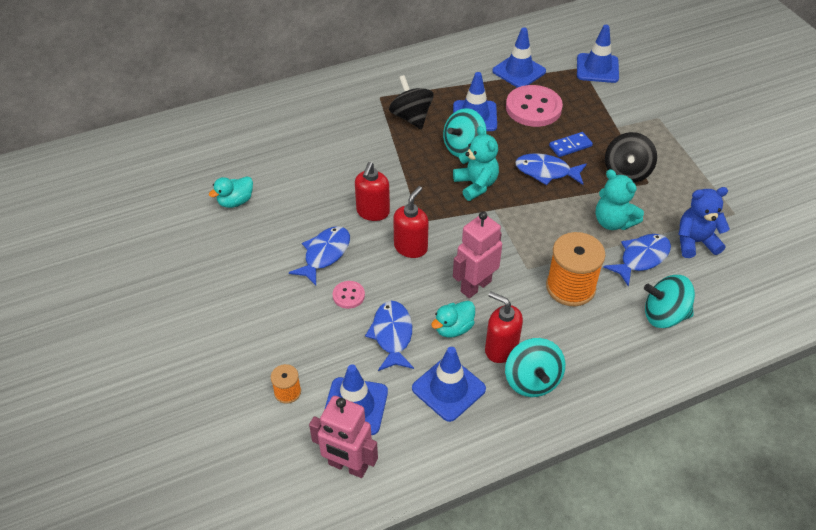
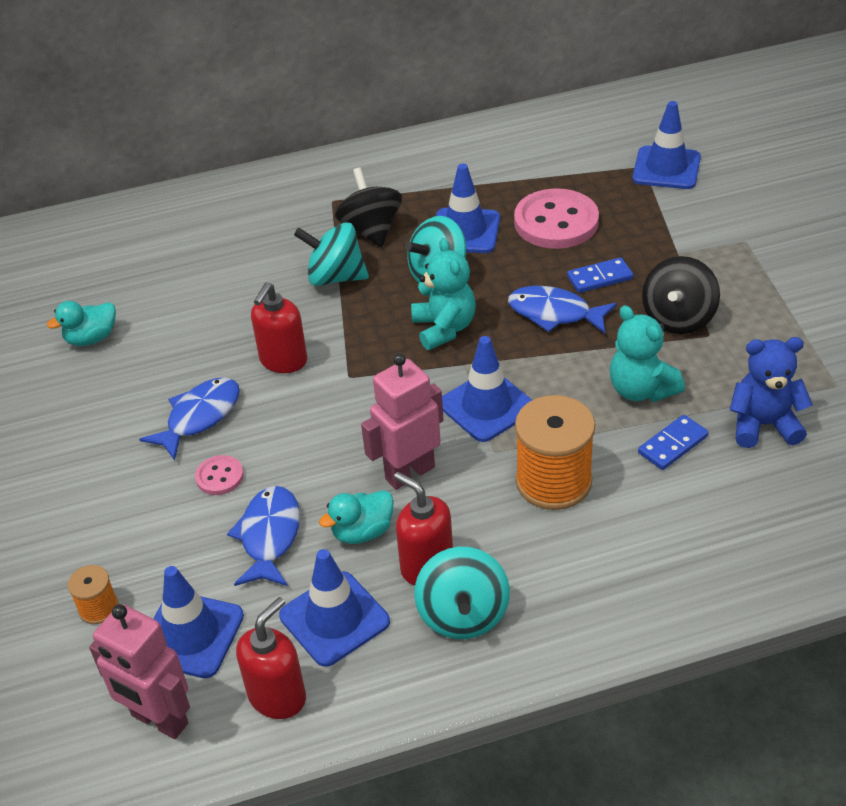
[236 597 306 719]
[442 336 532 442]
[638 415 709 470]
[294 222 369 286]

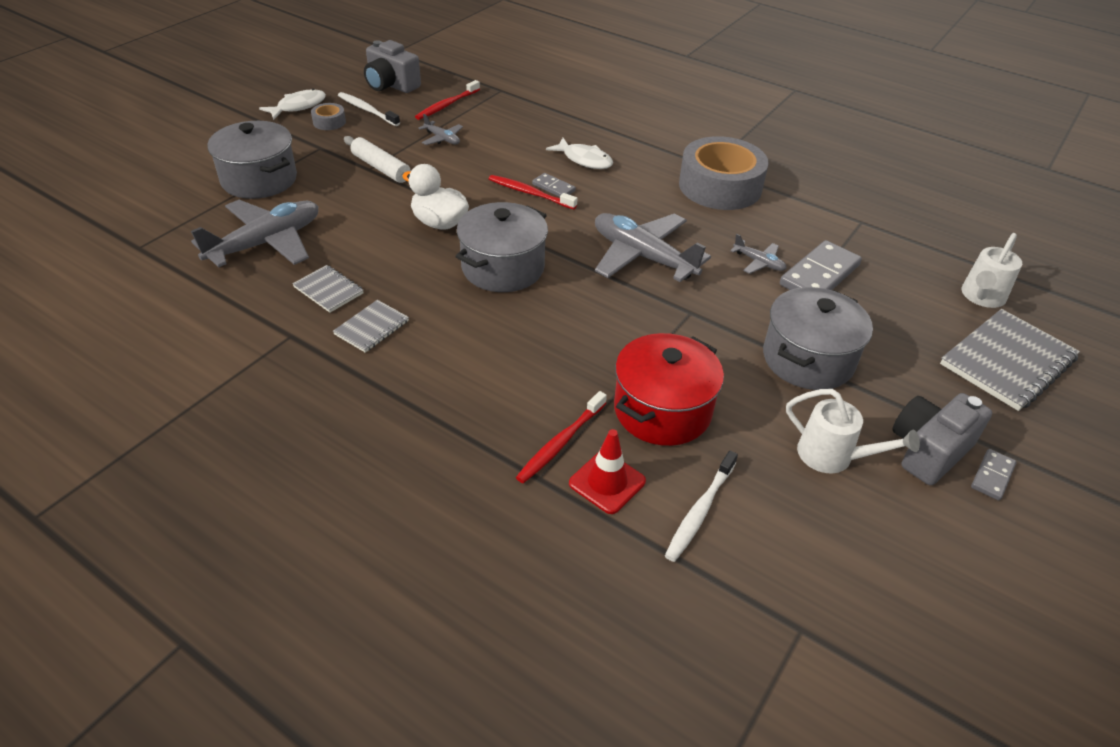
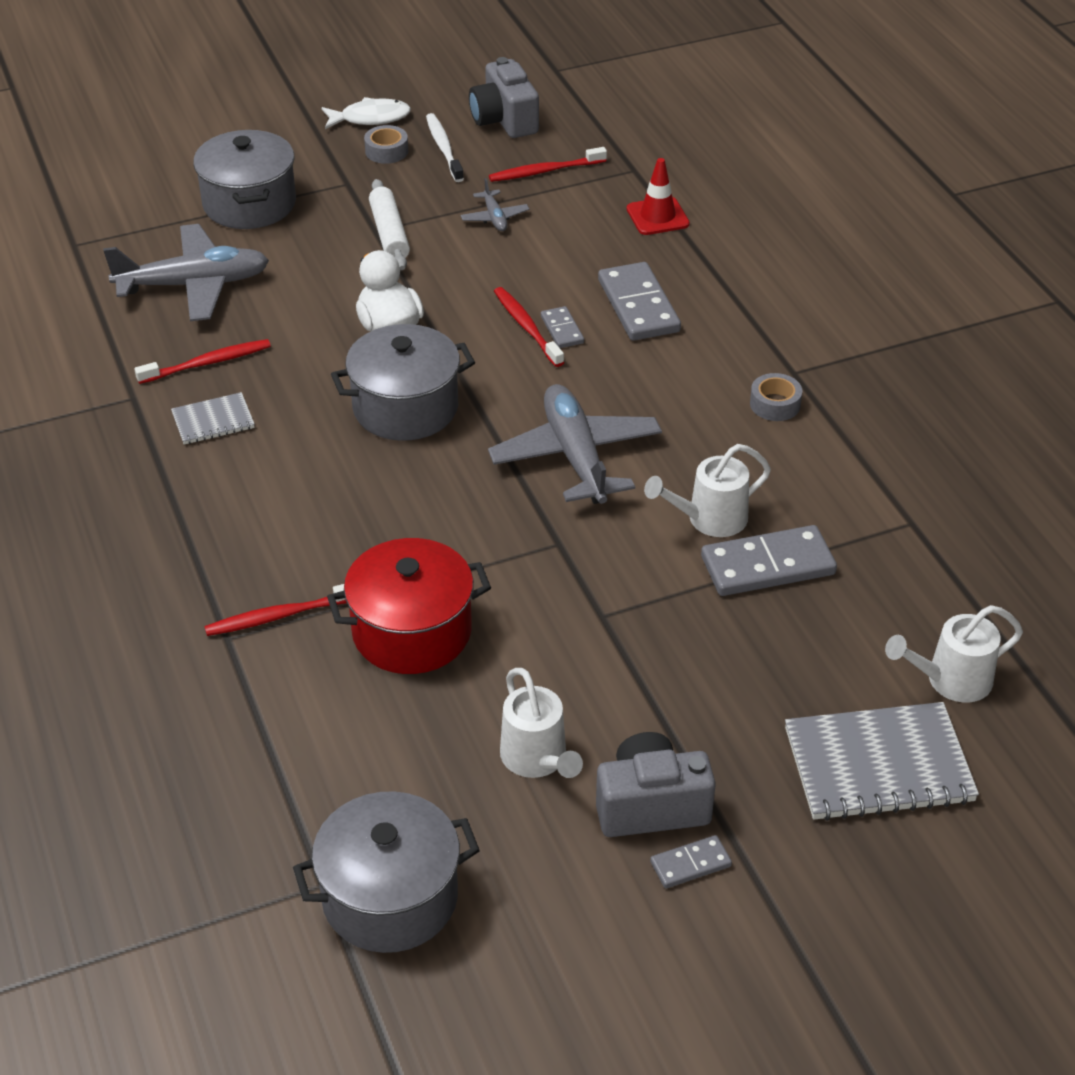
[134 339 271 384]
[598 262 681 341]
[627 158 690 235]
[665 450 738 562] (first image)
[750 373 802 421]
[644 444 771 537]
[293 791 480 953]

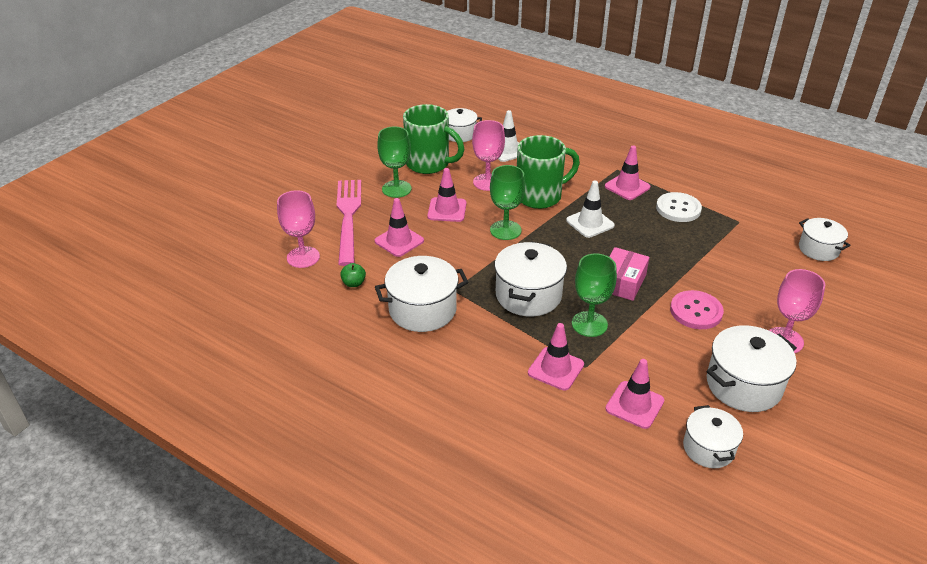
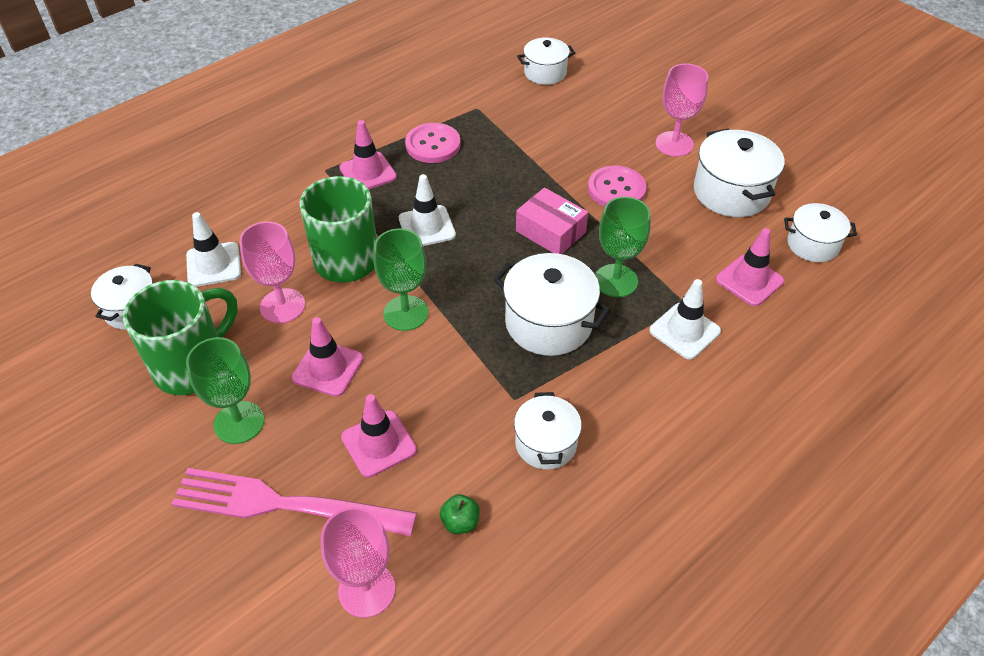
[514 392 582 470]
[649 279 721 359]
[405 123 461 163]

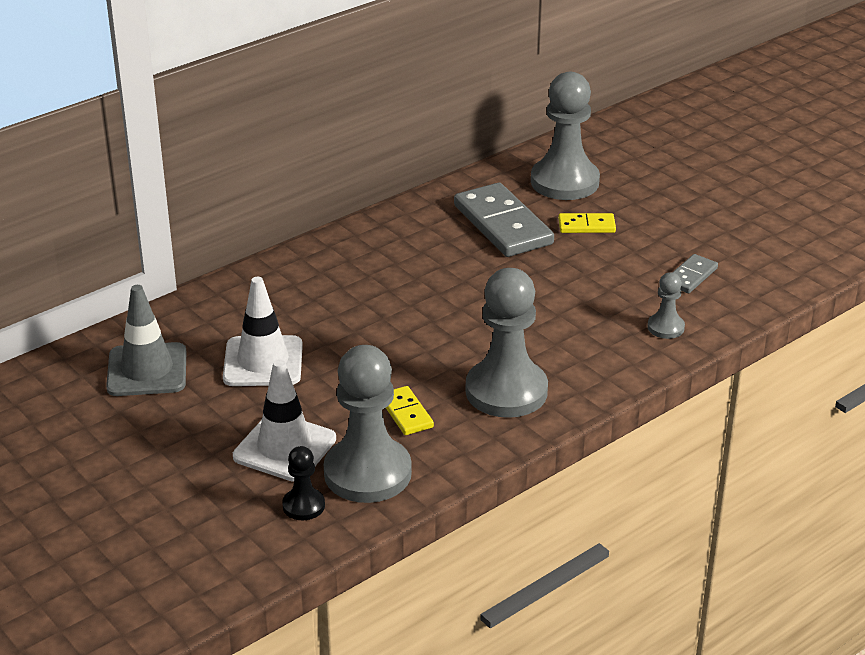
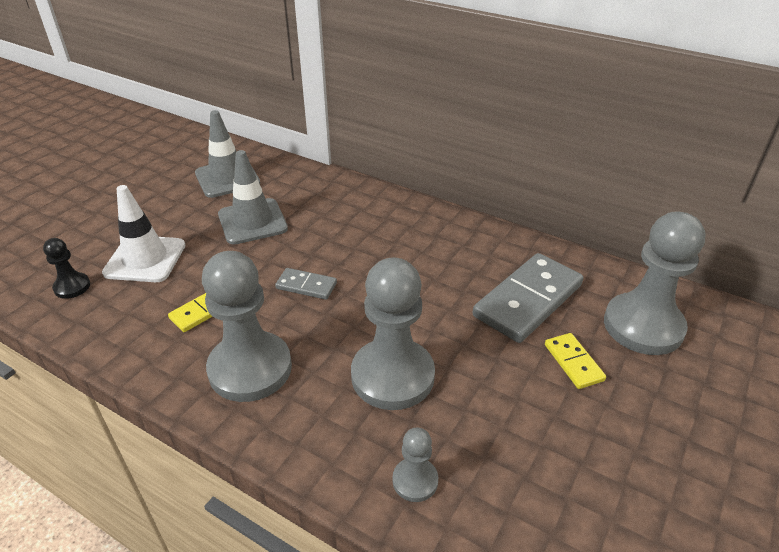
[218 150 288 245]
[351 258 435 410]
[275 268 337 300]

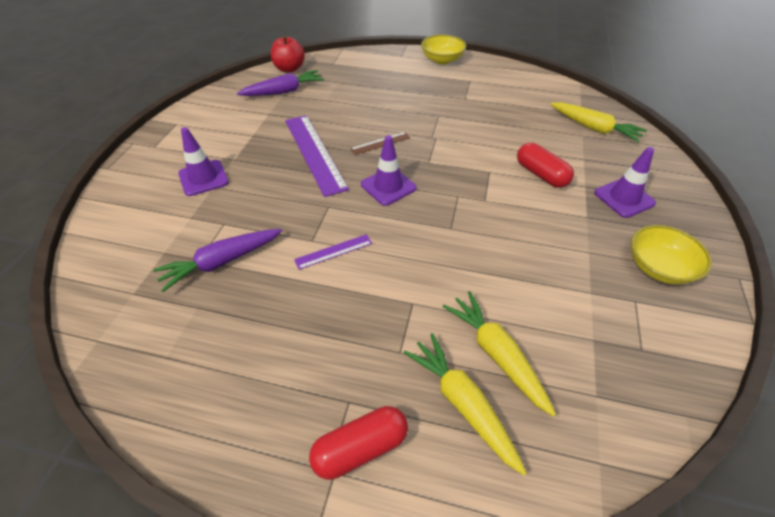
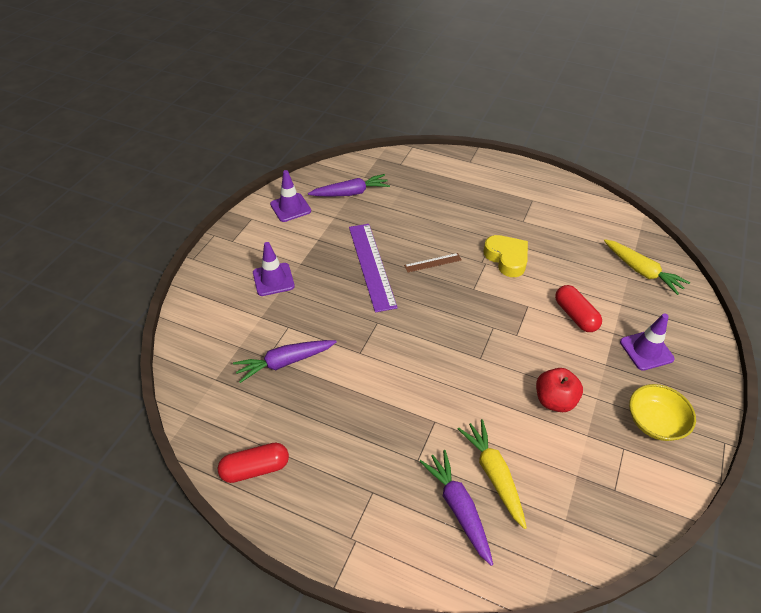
[536 368 583 412]
[294 234 372 270] (first image)
[218 443 289 483]
[270 170 311 222]
[419 450 493 566]
[421 35 466 64] (first image)
[484 235 528 277]

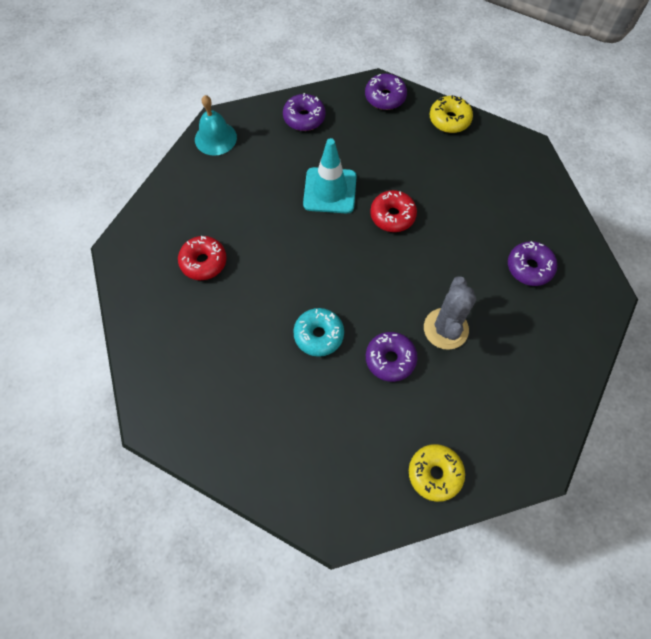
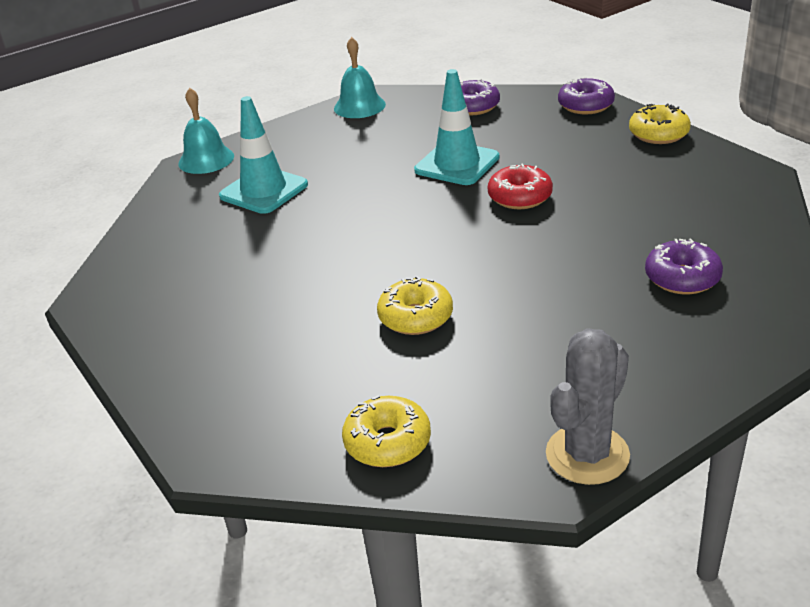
[219 96 308 214]
[293 308 344 357] (first image)
[377 276 453 335]
[546 328 630 485]
[178 88 234 174]

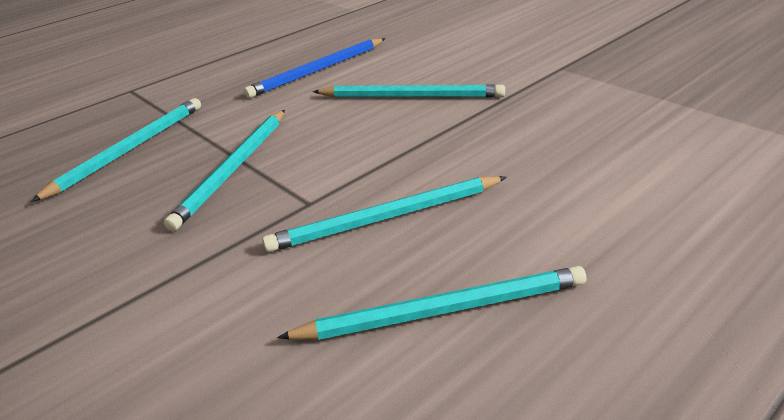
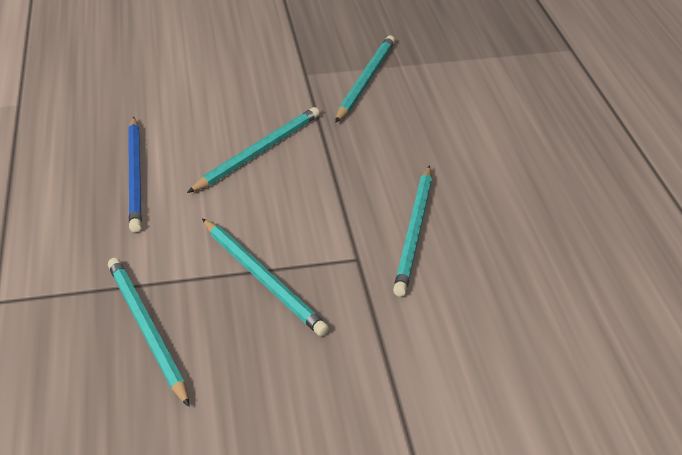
[335 36 395 123]

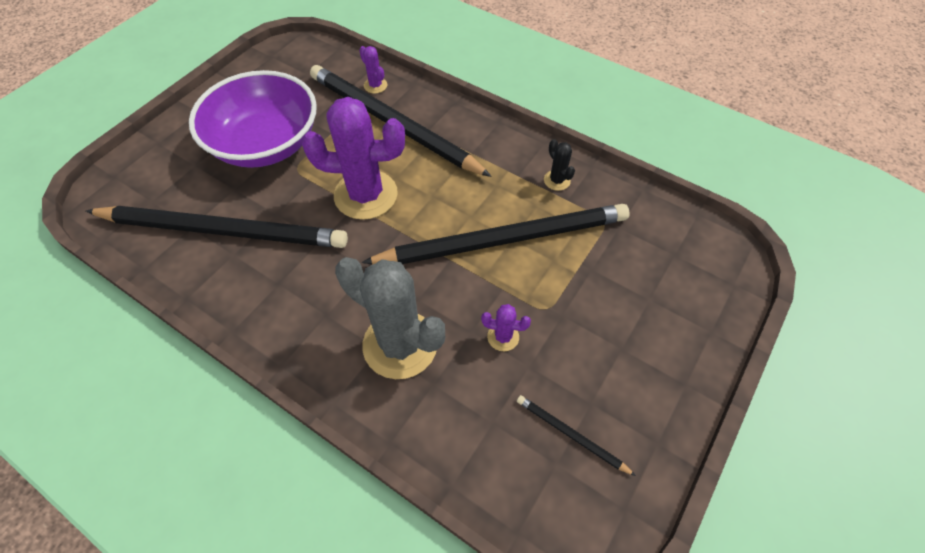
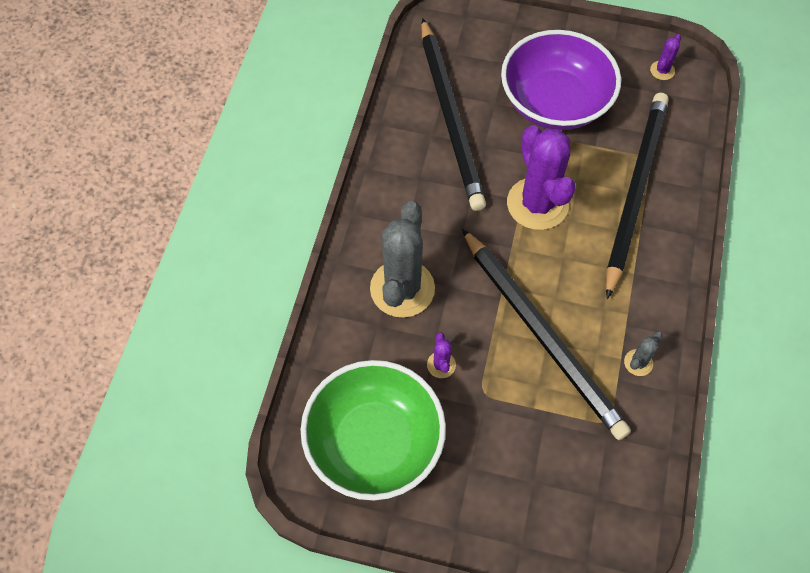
[650 34 681 80]
[301 360 446 500]
[624 331 663 376]

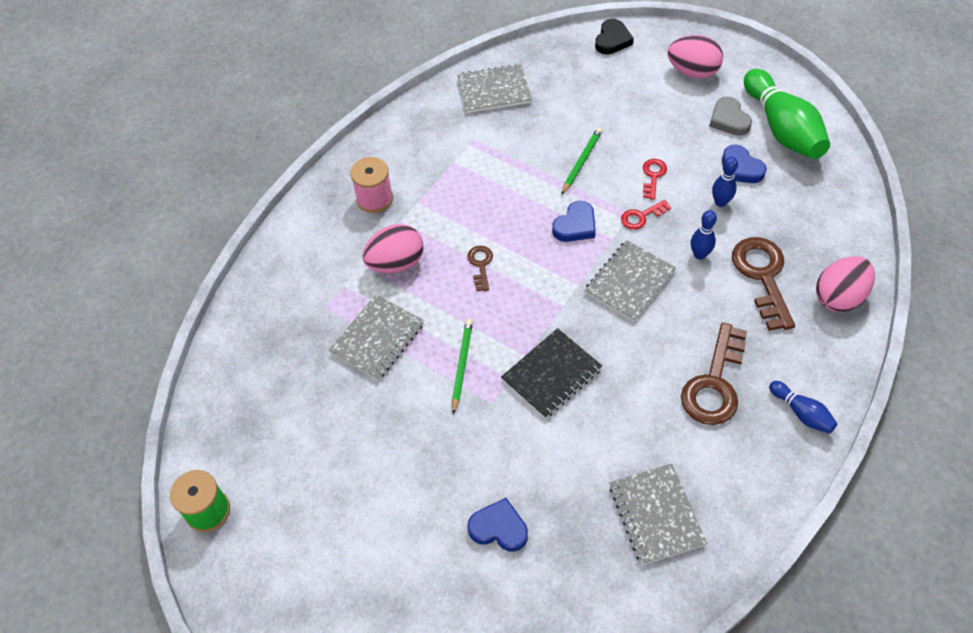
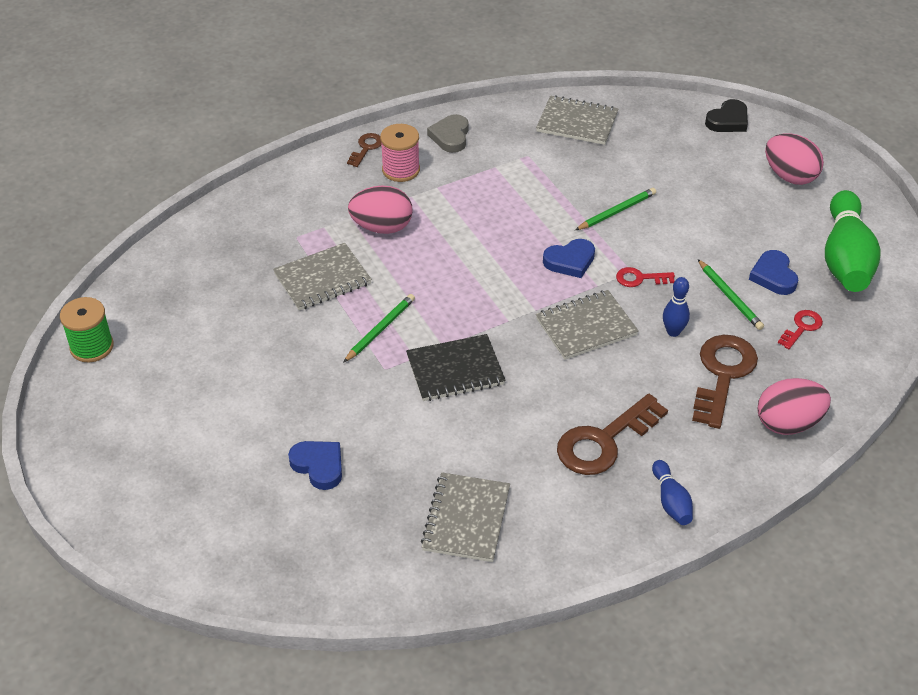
[347 133 381 167]
[778 310 823 349]
[427 114 469 153]
[698 259 764 330]

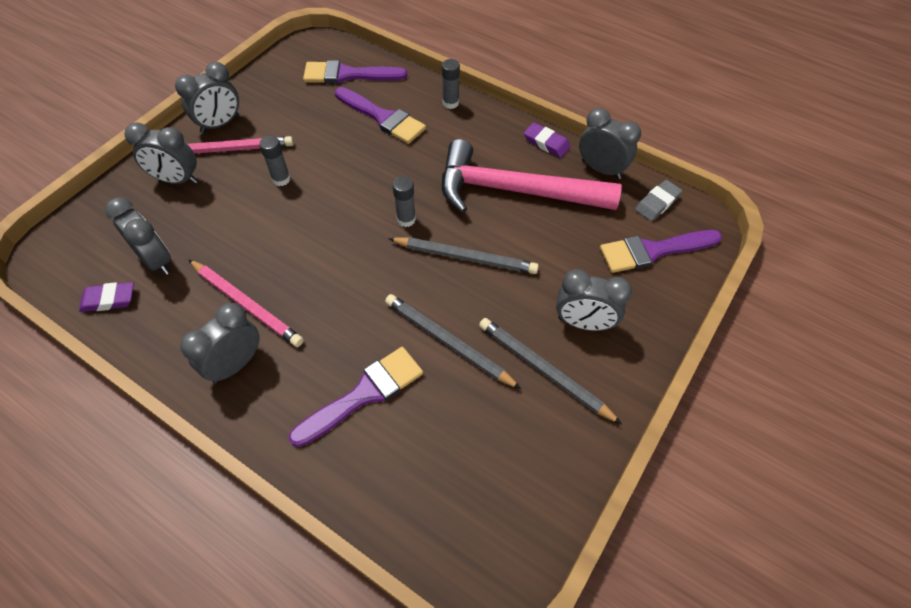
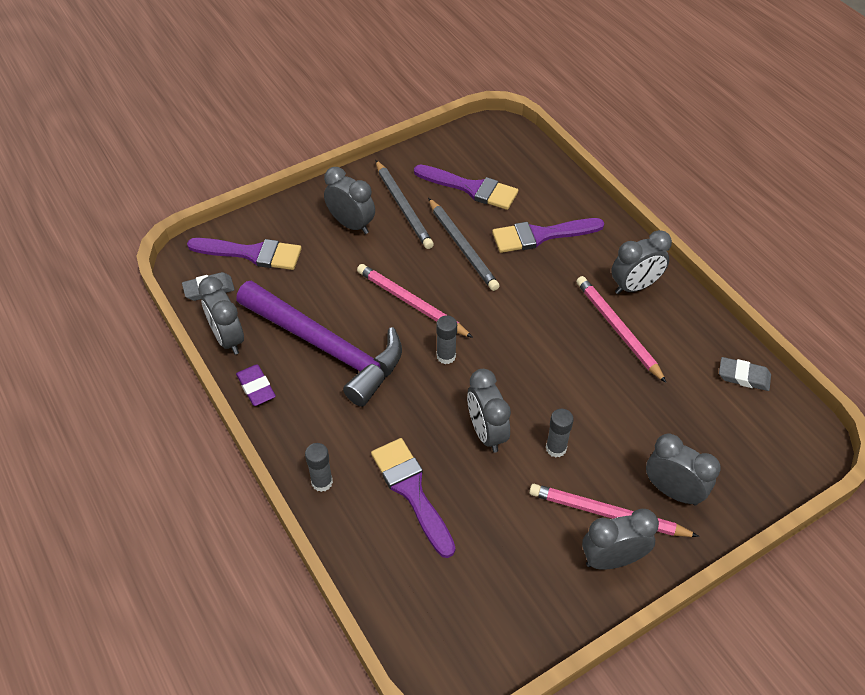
[719 357 771 391]
[467 369 511 452]
[414 165 518 210]
[357 264 473 338]
[236 281 402 407]

